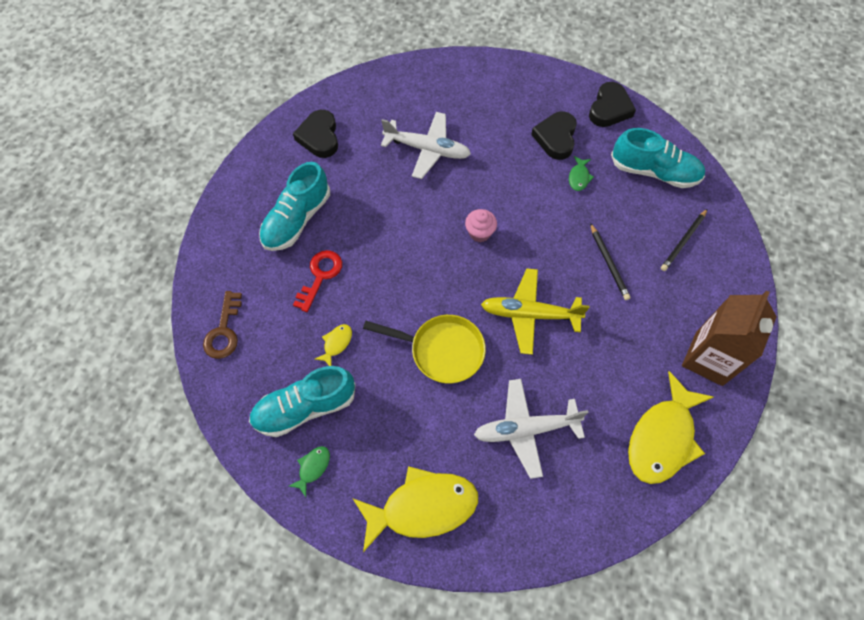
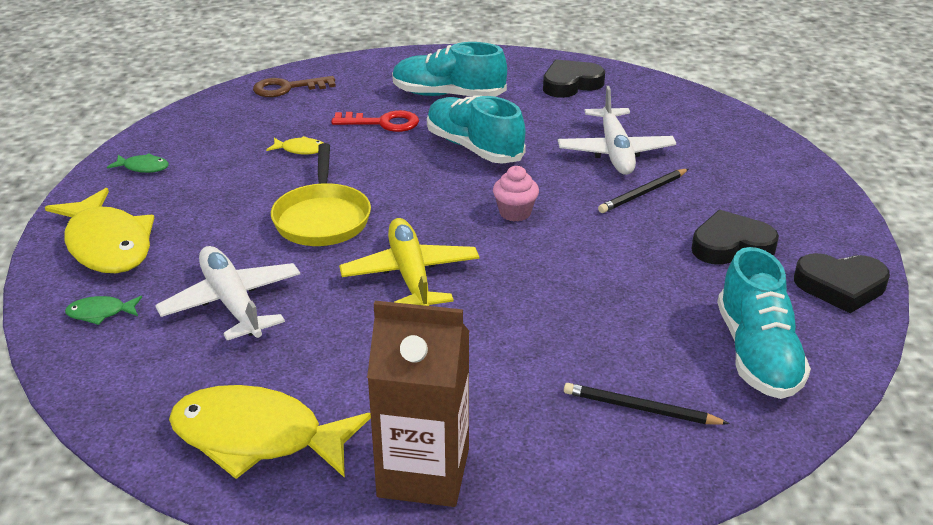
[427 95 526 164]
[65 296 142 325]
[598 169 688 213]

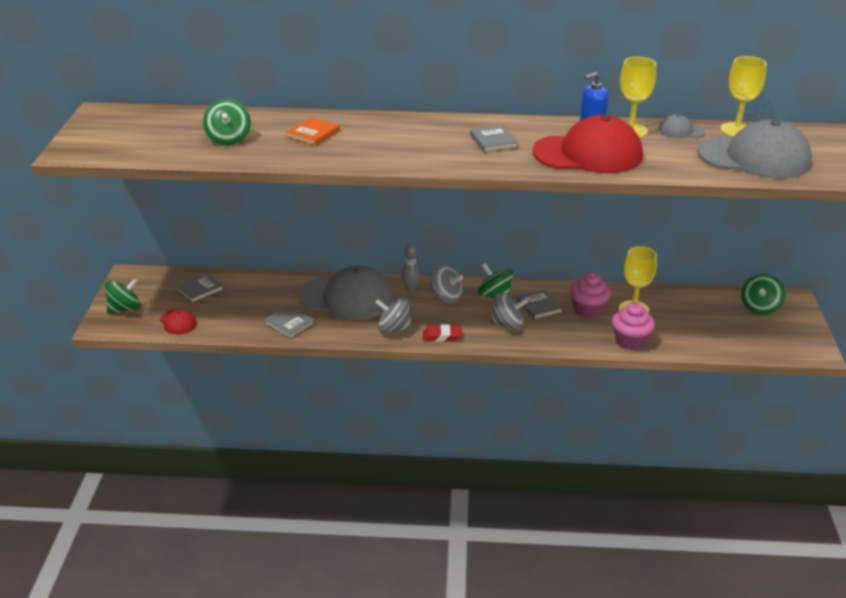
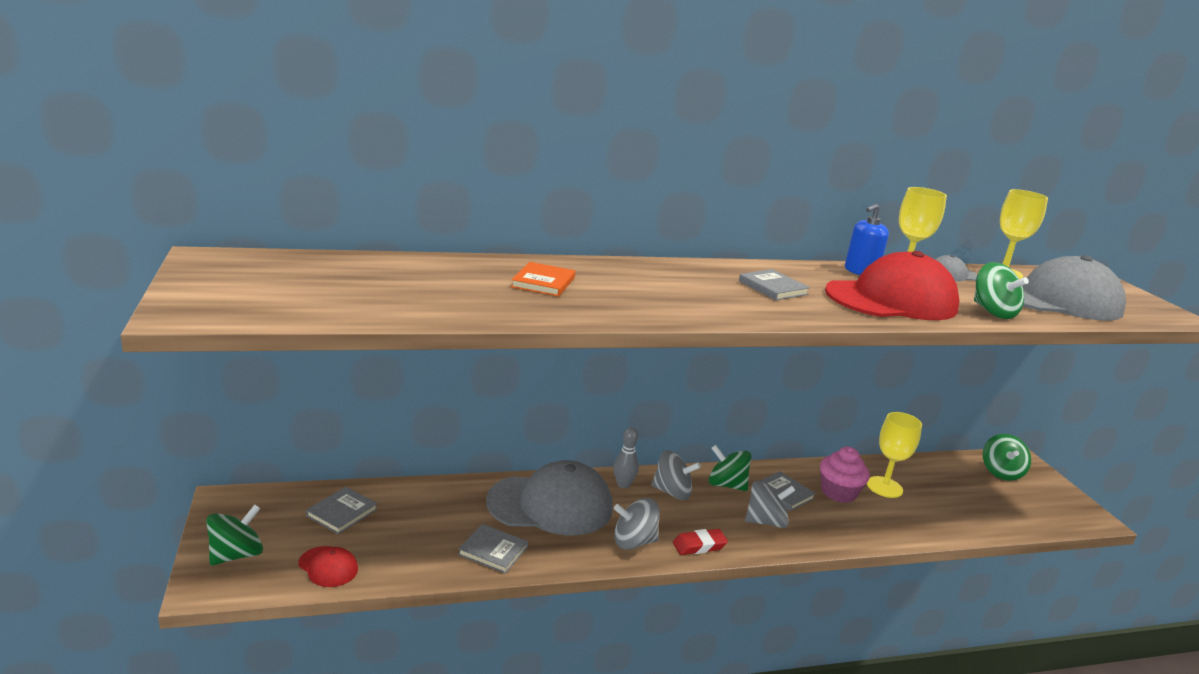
[974 262 1029 319]
[612 302 655 350] (first image)

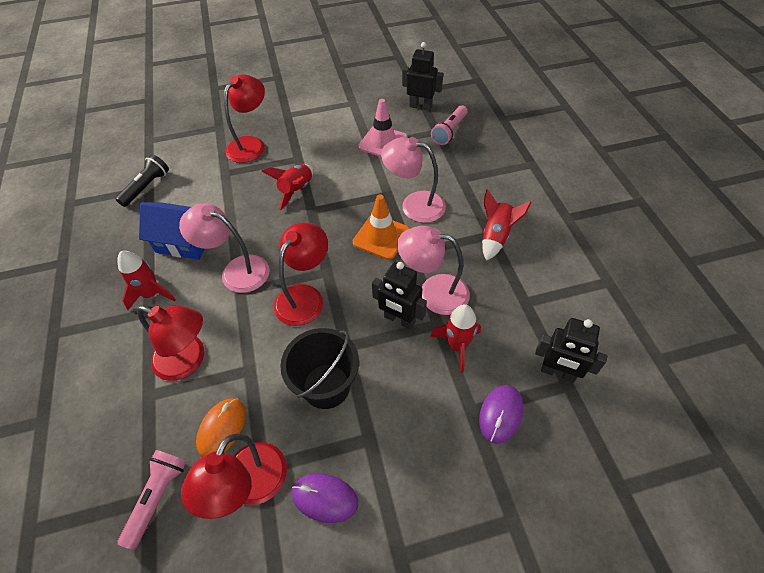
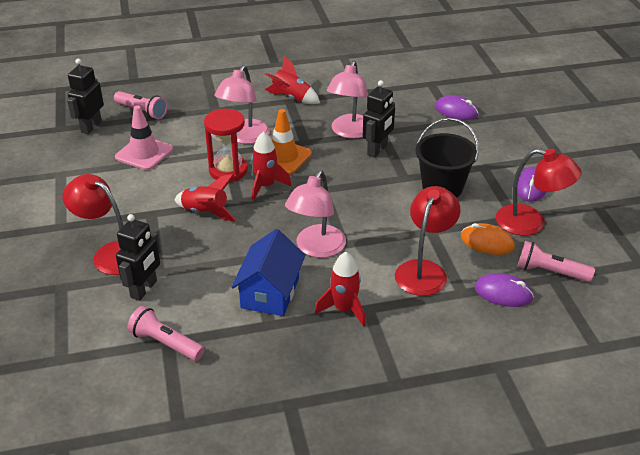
[127 306 205 361]
[274 223 328 326] (first image)
[251 132 292 201]
[116 214 161 301]
[204 109 248 182]
[475 273 534 307]

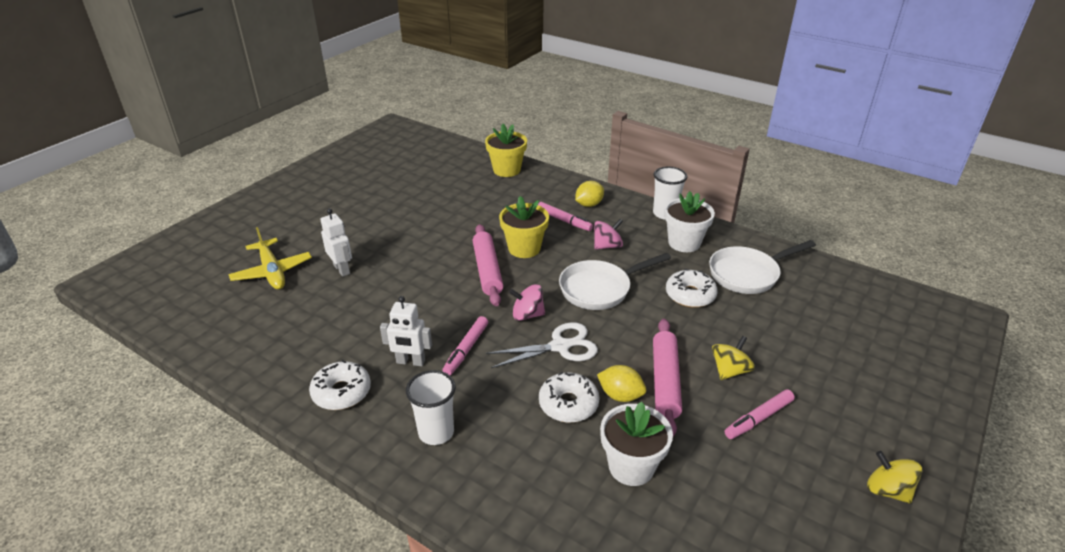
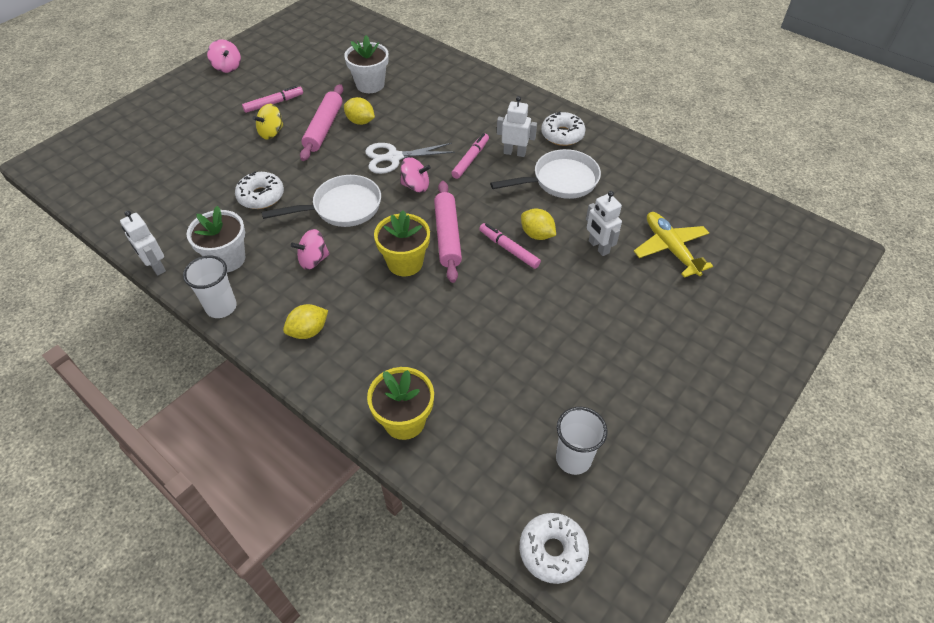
[556 407 608 475]
[479 223 541 269]
[520 513 589 584]
[490 149 601 199]
[207 39 241 73]
[120 211 166 275]
[521 208 556 240]

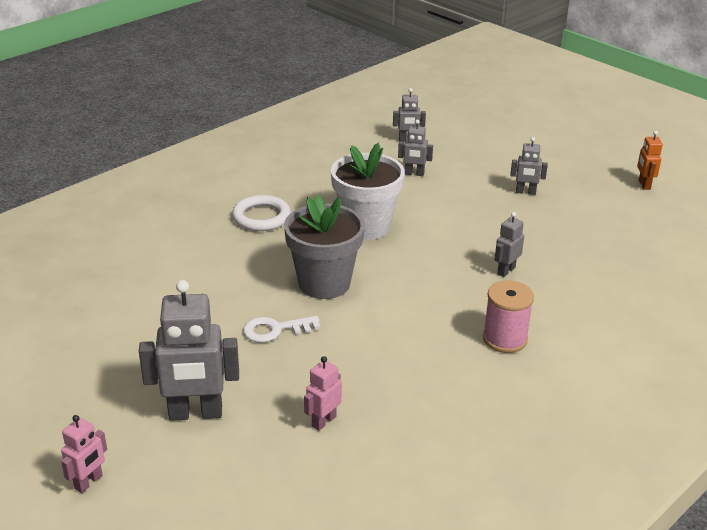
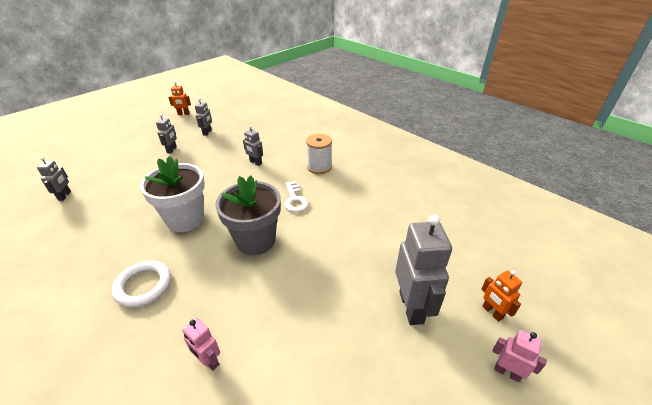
[284 181 308 212]
[182 318 220 371]
[195 98 212 136]
[306 134 332 174]
[481 270 522 322]

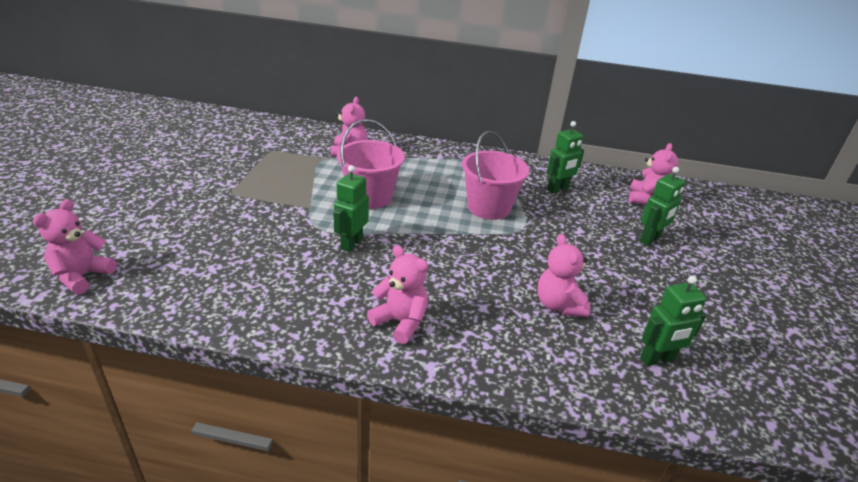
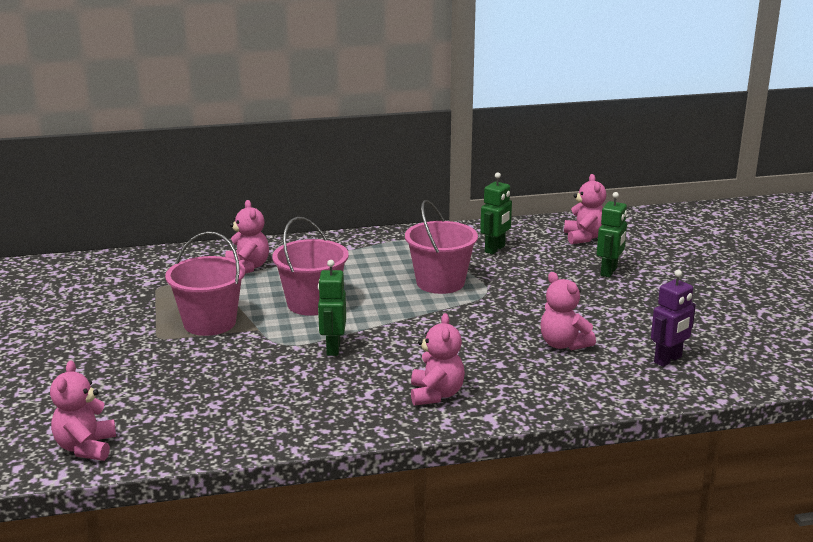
[411 313 465 406]
[651 270 696 367]
[165 231 245 336]

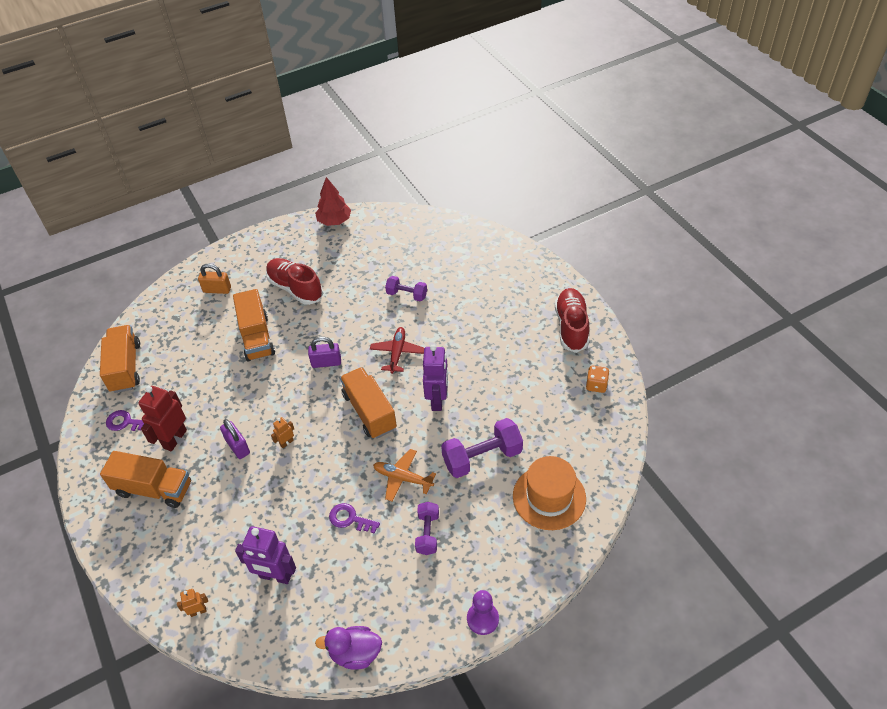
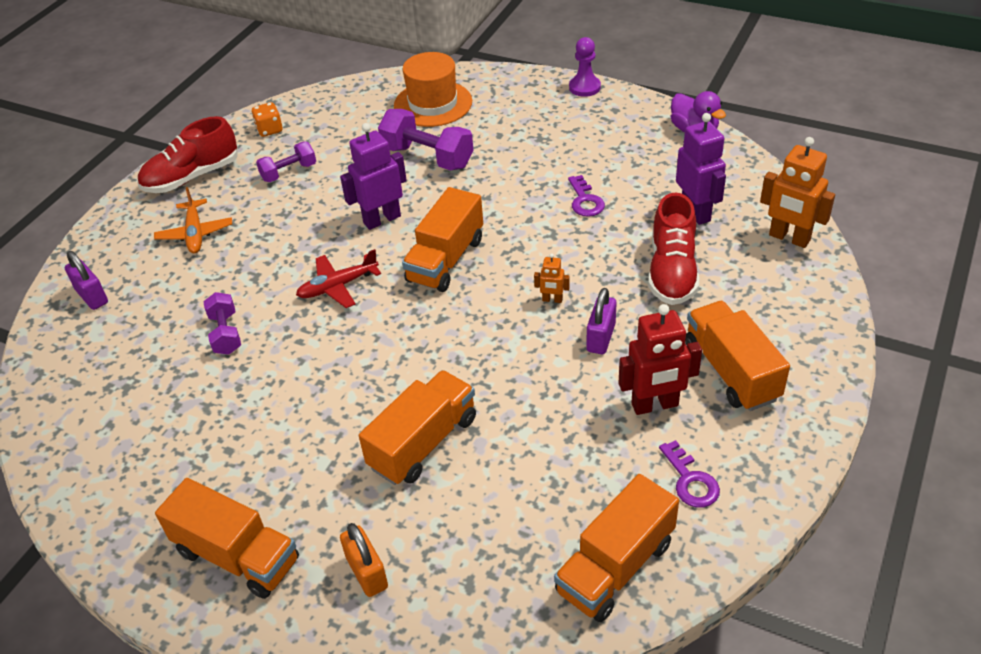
[760 137 835 248]
[648 192 699 305]
[65 251 108 310]
[315 177 351 226] (first image)
[154 187 232 253]
[256 142 316 182]
[155 478 299 599]

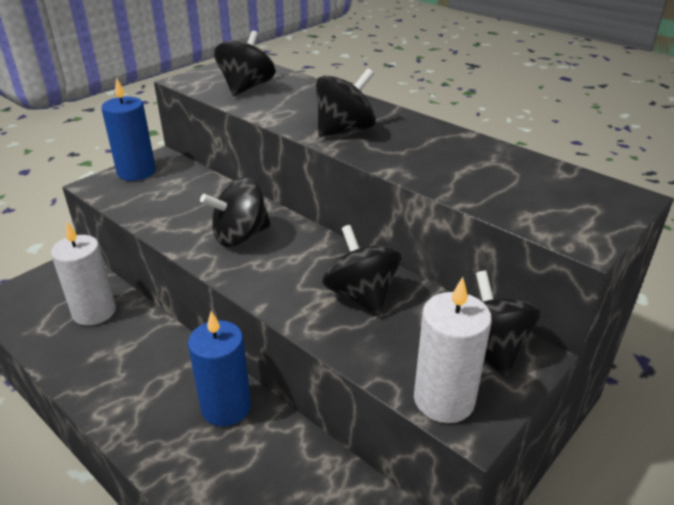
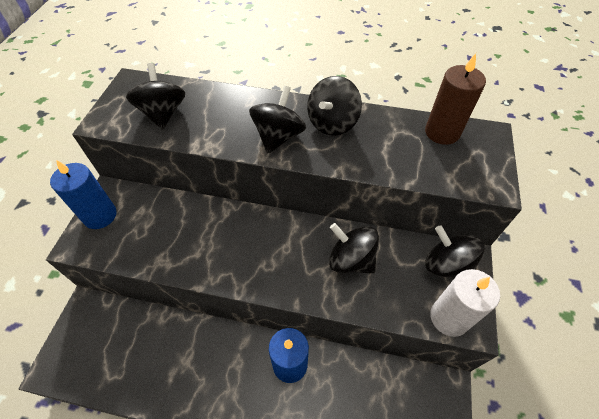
[51 222 116 326] (first image)
[307 76 362 136]
[425 53 486 145]

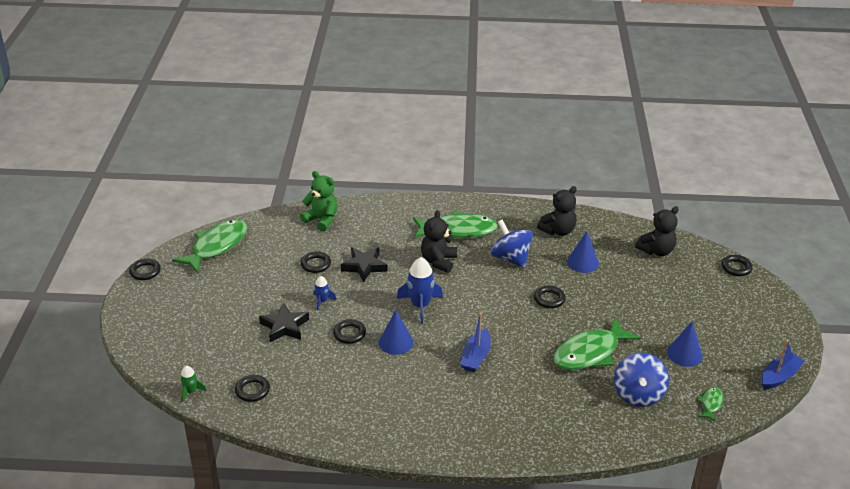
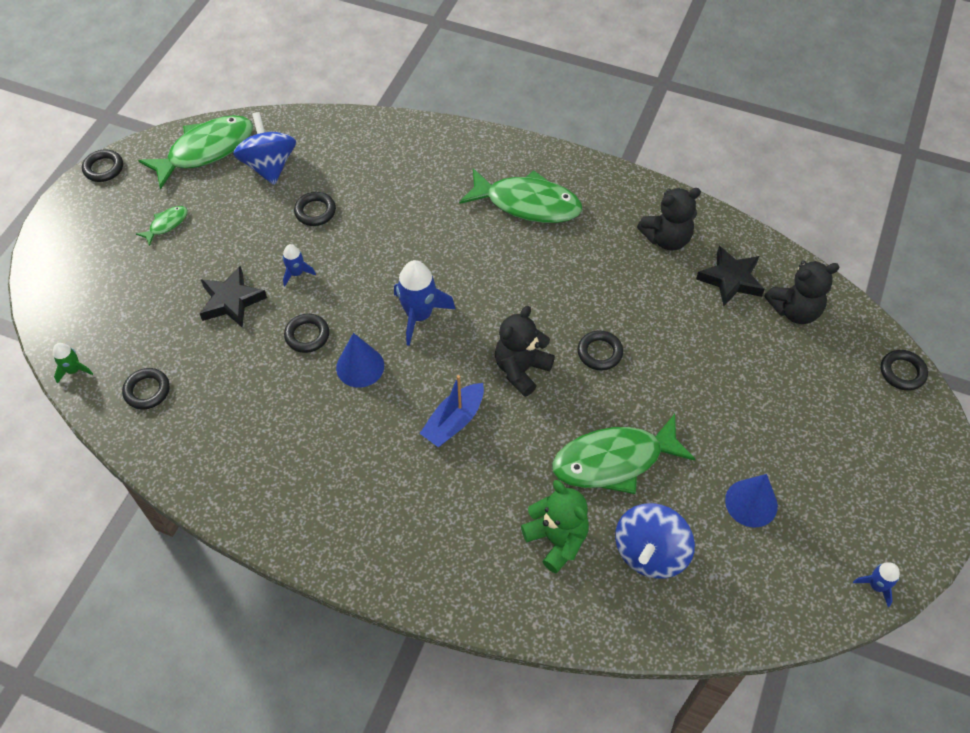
[521 480 589 573]
[696 246 765 306]
[495 306 555 397]
[233 112 296 185]
[567 231 599 273] (first image)
[136 206 188 246]
[853 562 900 607]

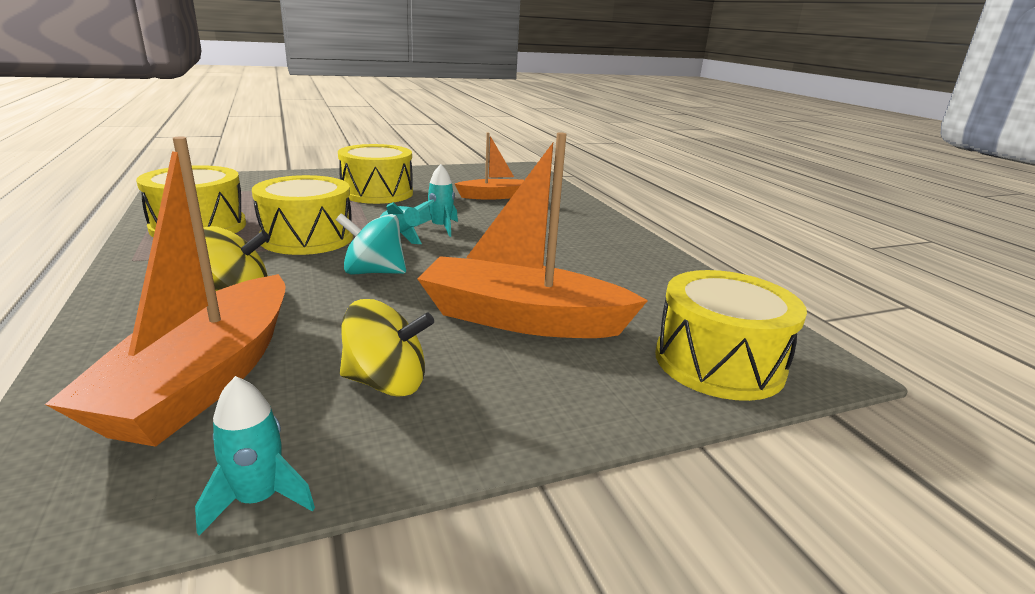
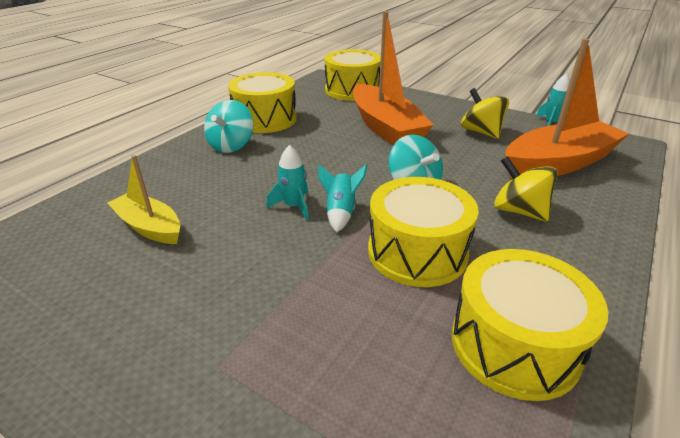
[228 72 297 133]
[107 155 180 244]
[204 100 254 153]

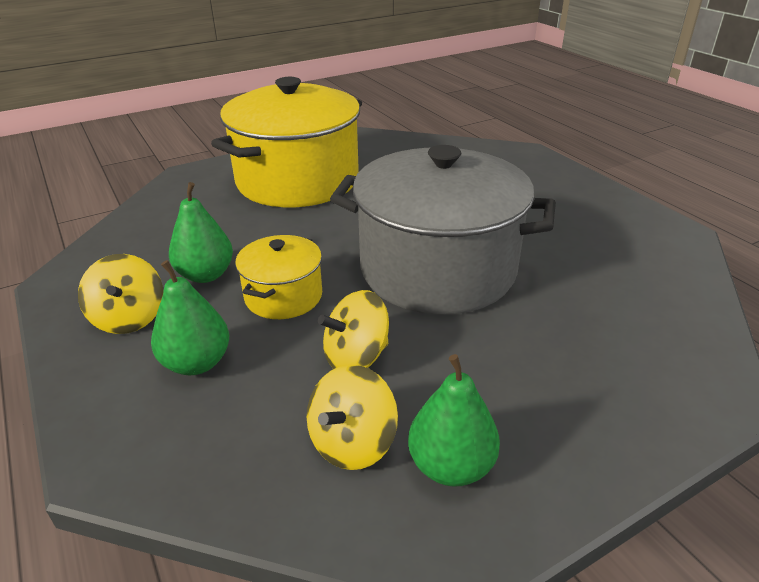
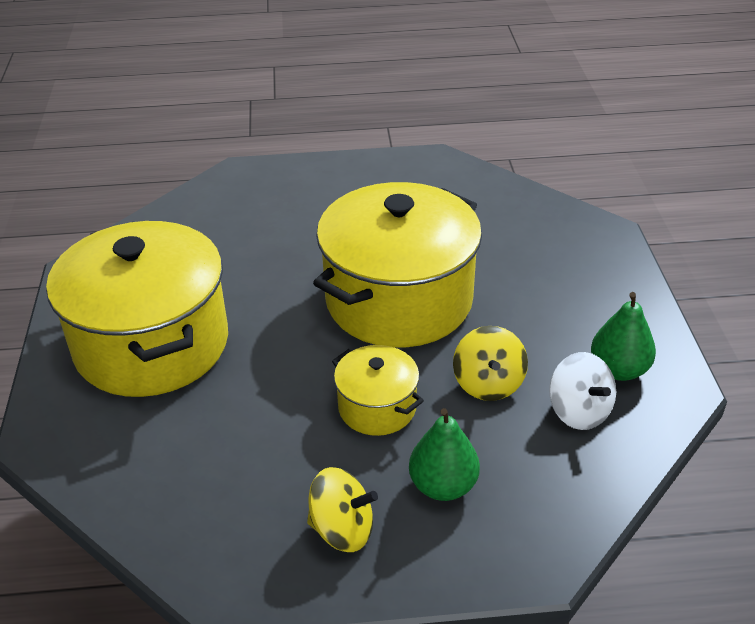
[169 182 233 283] (first image)
[549 352 616 430]
[313 182 482 347]

